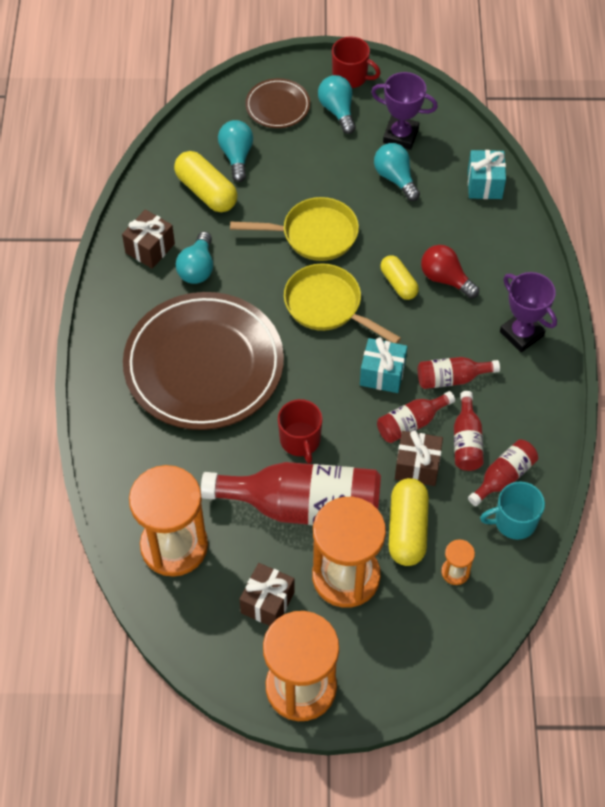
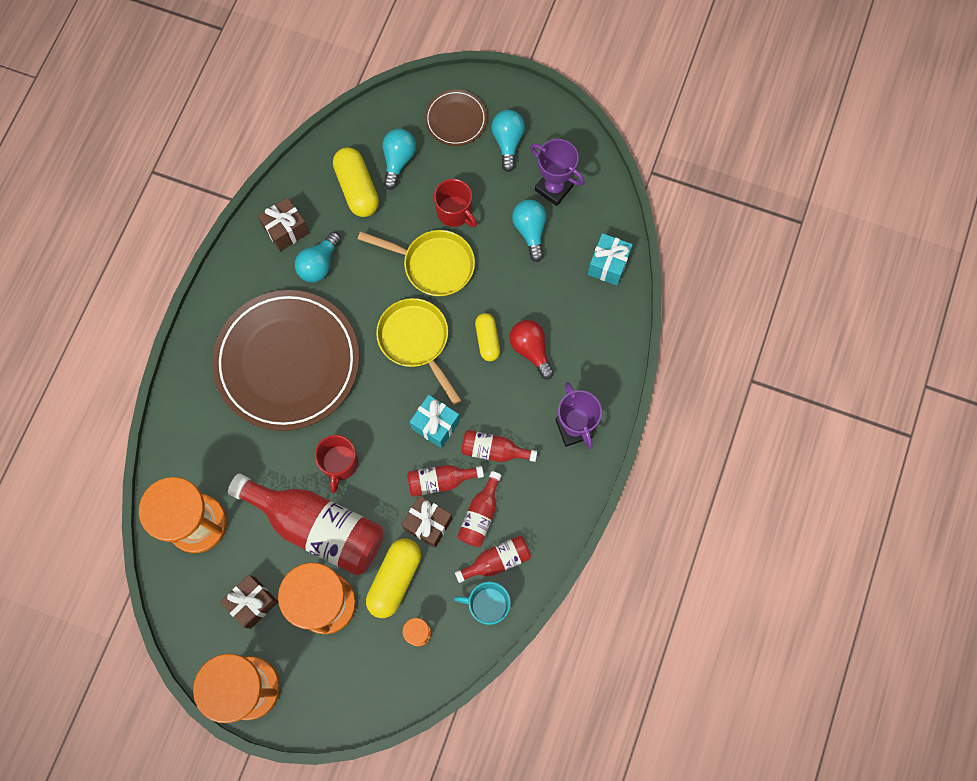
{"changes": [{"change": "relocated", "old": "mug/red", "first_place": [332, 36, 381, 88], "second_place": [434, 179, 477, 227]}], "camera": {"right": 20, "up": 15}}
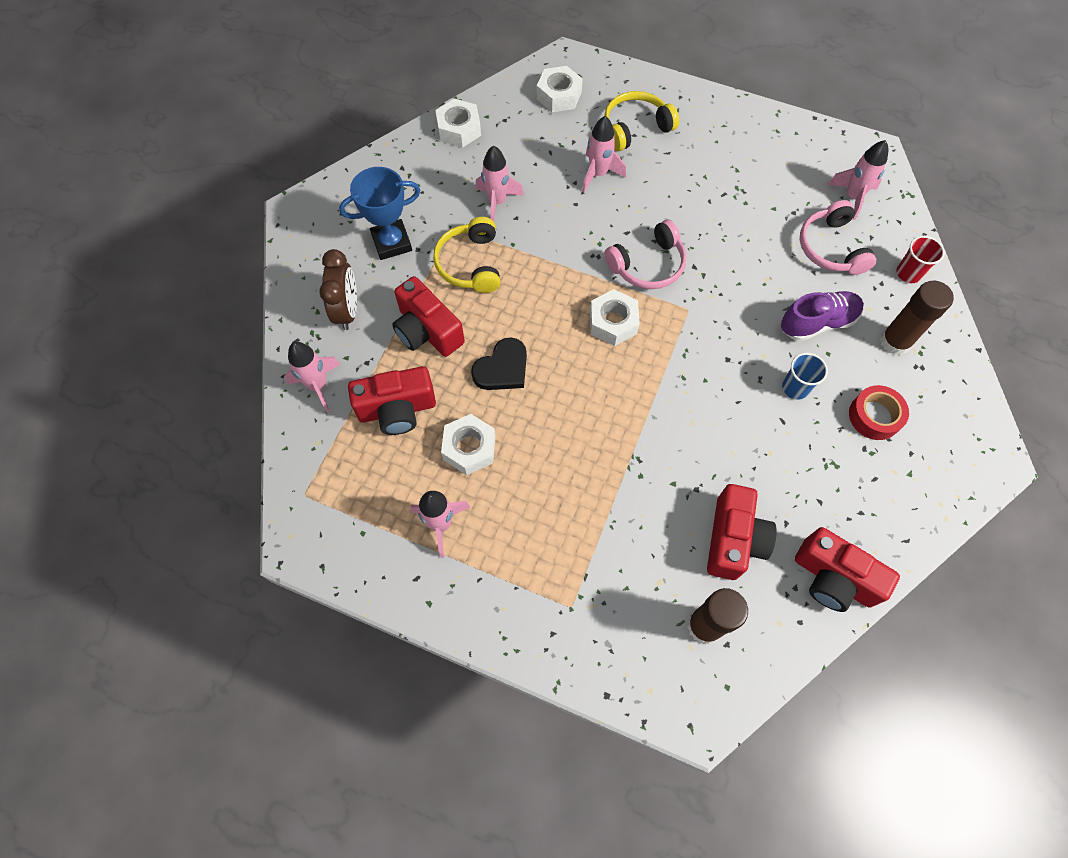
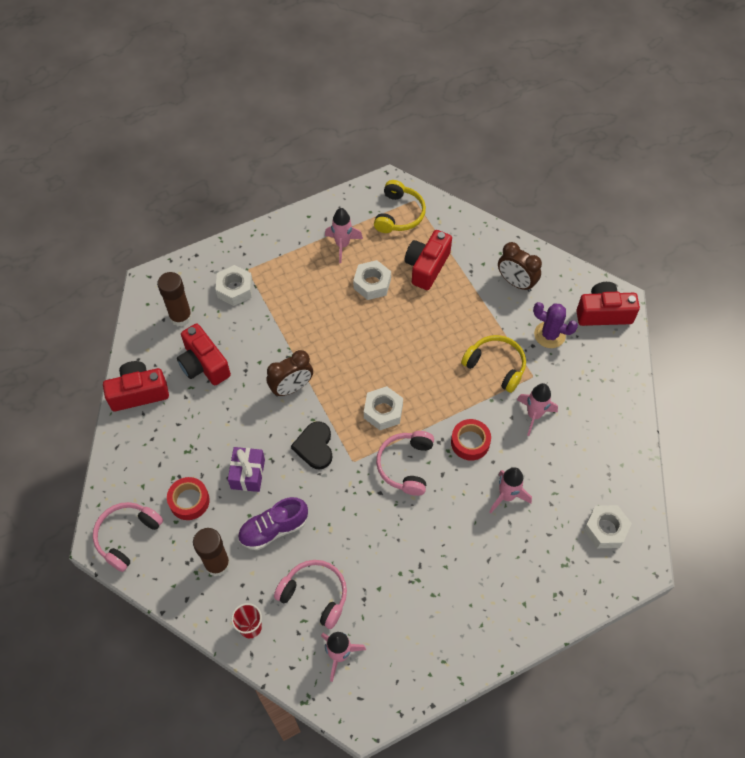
{"changes": [{"change": "missing", "old": "rocket/pink", "first_place": [285, 342, 341, 413]}, {"change": "exchanged", "old": "trophy/blue", "new": "cactus/purple", "first_place": [339, 167, 420, 260], "second_place": [533, 302, 578, 348]}, {"change": "relocated", "old": "camera/red", "first_place": [392, 276, 465, 357], "second_place": [576, 282, 640, 326]}, {"change": "relocated", "old": "nut/white", "first_place": [435, 99, 481, 148], "second_place": [215, 265, 253, 306]}, {"change": "relocated", "old": "heart/black", "first_place": [471, 337, 527, 390], "second_place": [291, 421, 332, 469]}, {"change": "relocated", "old": "headphones/yellow", "first_place": [604, 91, 679, 151], "second_place": [374, 180, 426, 233]}, {"change": "spun", "old": "shoe/purple", "first_place": [781, 291, 864, 341], "second_place": [238, 497, 308, 550], "degrees": 45}, {"change": "exchanged", "old": "cup/blue", "new": "gift/purple", "first_place": [782, 353, 828, 400], "second_place": [228, 447, 265, 492]}, {"change": "appeared", "new": "headphones/pink", "second_place": [93, 502, 163, 572]}, {"change": "appeared", "new": "clock/brown", "second_place": [266, 350, 313, 397]}, {"change": "appeared", "new": "tape/red", "second_place": [451, 419, 491, 461]}], "camera": {"right": 130, "up": -5}}
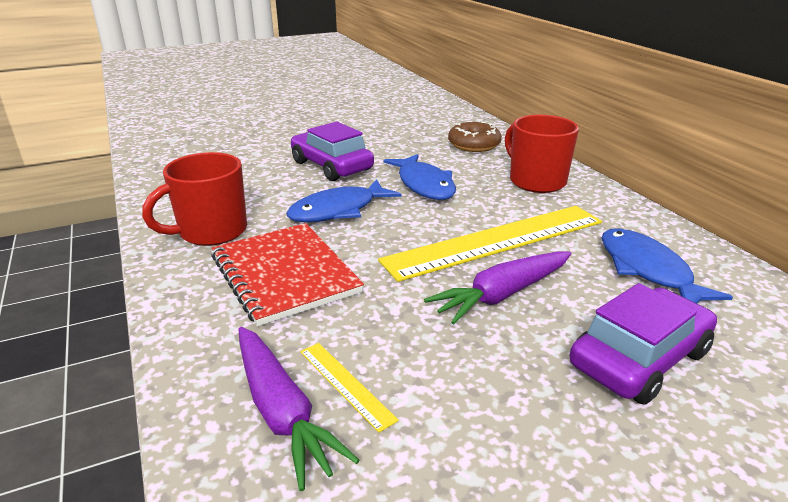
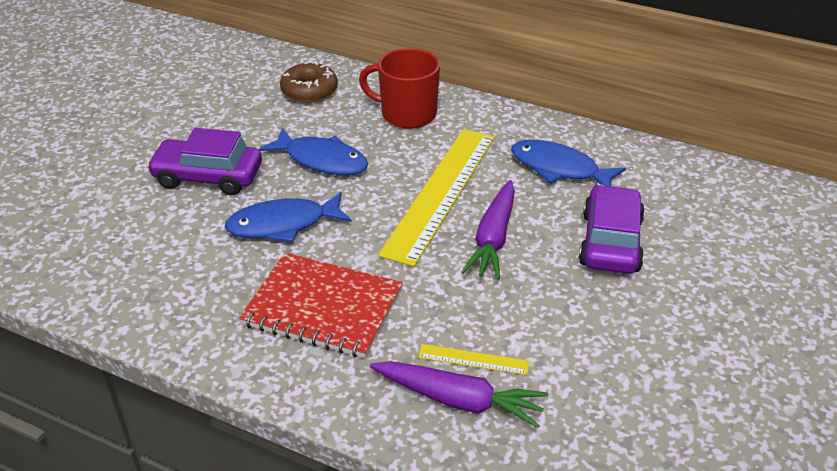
{"changes": [{"change": "missing", "old": "mug/red", "first_place": [142, 152, 247, 246]}, {"change": "spun", "old": "fish/blue", "first_place": [286, 179, 401, 222], "second_place": [225, 192, 352, 242], "degrees": 60}], "camera": {"right": -40, "up": 10}}
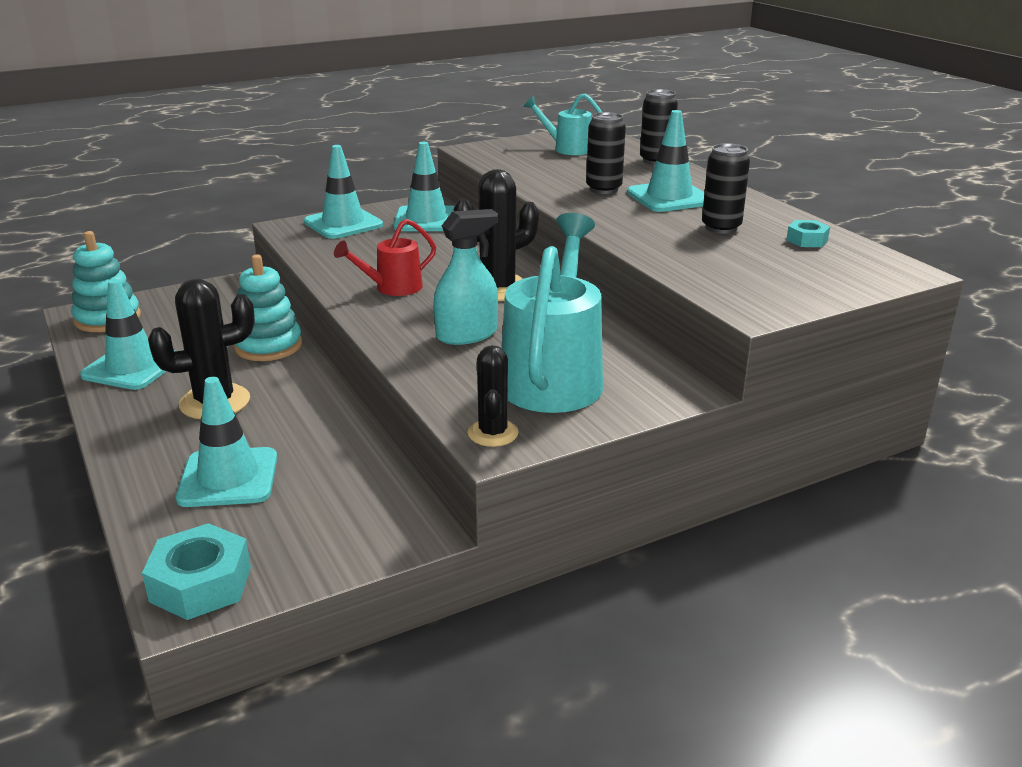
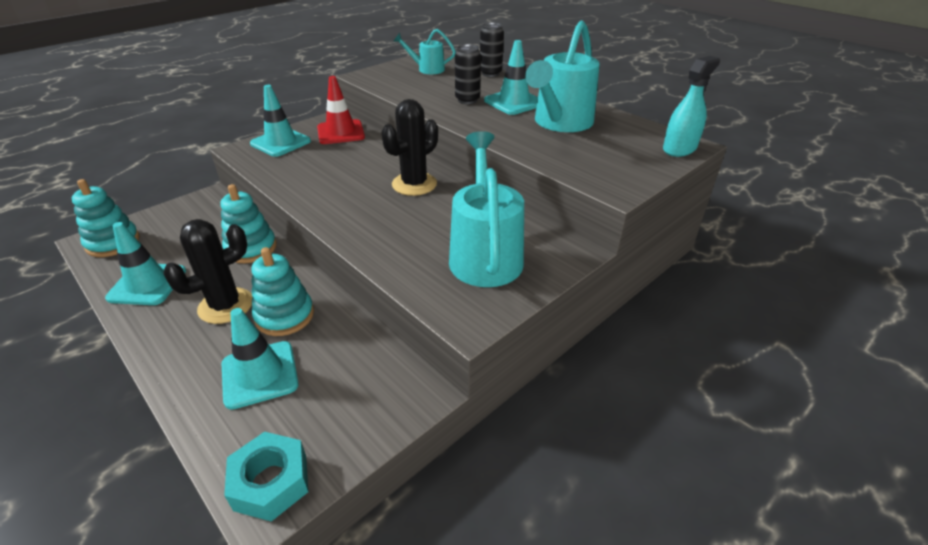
{"changes": [{"change": "missing", "old": "watering can/red", "first_place": [334, 219, 436, 296]}, {"change": "colour", "old": "traffic cone/turquoise", "new": "traffic cone/red", "first_place": [393, 142, 455, 231], "second_place": [317, 76, 365, 144]}, {"change": "relocated", "old": "spray bottle/turquoise", "first_place": [433, 209, 498, 345], "second_place": [663, 56, 720, 157]}, {"change": "missing", "old": "cactus/black", "first_place": [468, 345, 519, 447]}, {"change": "exchanged", "old": "can/black", "new": "watering can/turquoise", "first_place": [702, 143, 750, 234], "second_place": [525, 20, 600, 132]}, {"change": "missing", "old": "nut/turquoise", "first_place": [786, 220, 830, 247]}, {"change": "appeared", "new": "stacking toy/turquoise", "second_place": [251, 247, 314, 336]}], "camera": {"right": -15, "up": 10}}
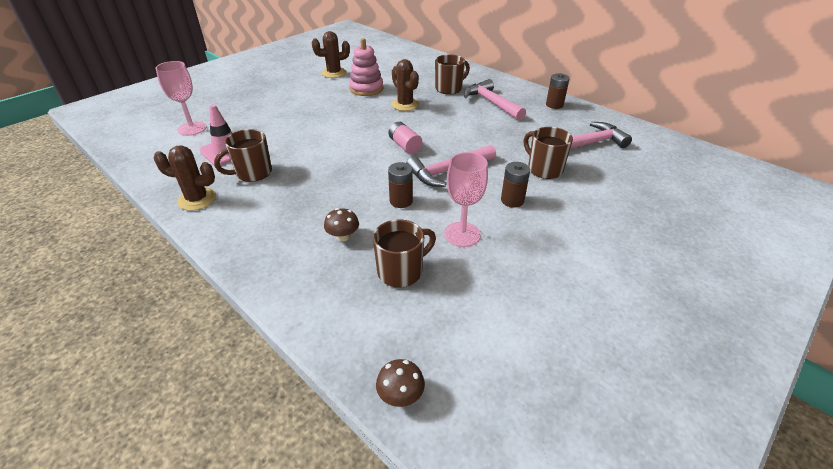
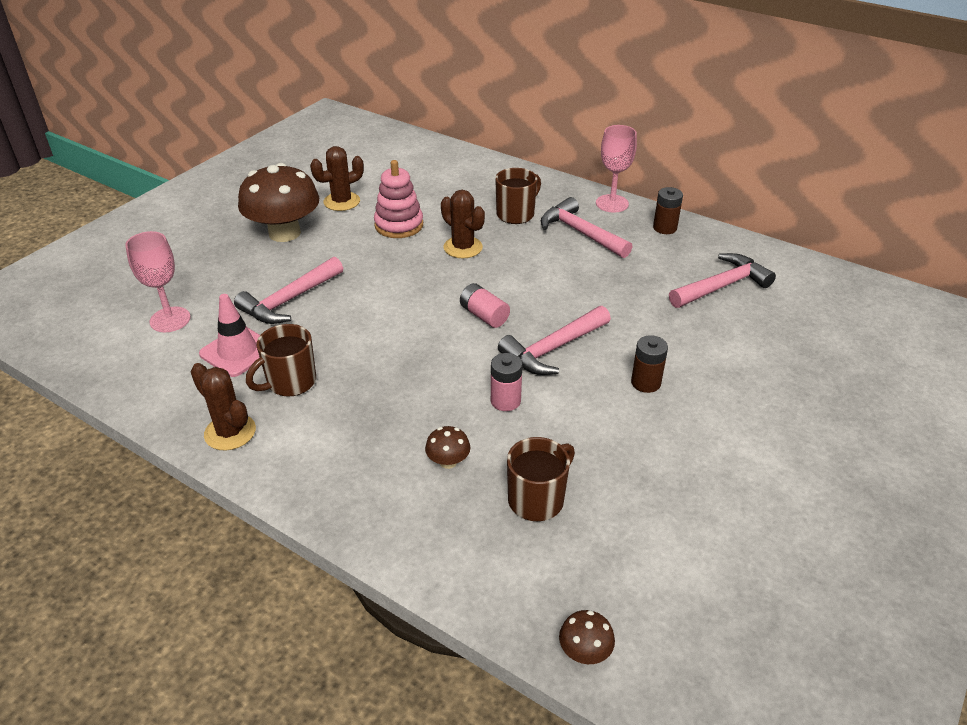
{"changes": [{"change": "spun", "old": "cactus/brown", "first_place": [154, 145, 216, 211], "second_place": [191, 363, 256, 451], "degrees": 45}, {"change": "colour", "old": "battery/brown", "new": "battery/pink", "first_place": [388, 162, 413, 208], "second_place": [491, 353, 522, 411]}, {"change": "relocated", "old": "goblet/pink", "first_place": [444, 152, 488, 247], "second_place": [596, 125, 637, 213]}, {"change": "missing", "old": "mug/brown", "first_place": [524, 127, 573, 179]}, {"change": "appeared", "new": "hammer/pink", "second_place": [234, 257, 343, 324]}, {"change": "appeared", "new": "mushroom/brown", "second_place": [238, 163, 319, 242]}], "camera": {"right": -10, "up": 0}}
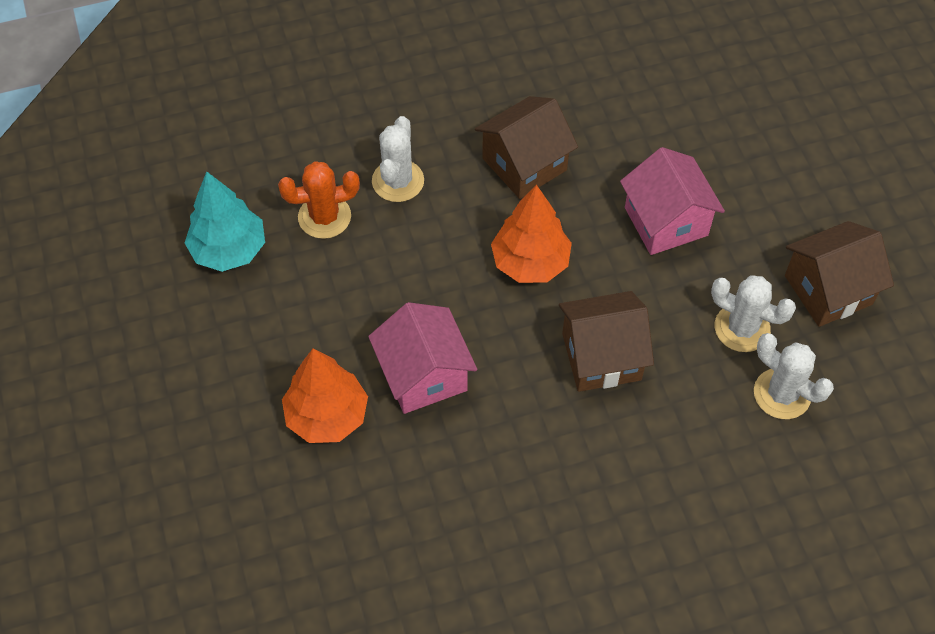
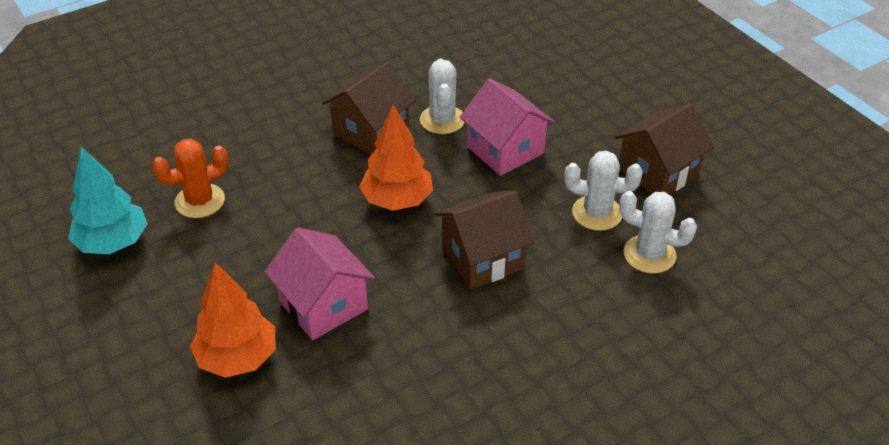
{"changes": [{"change": "relocated", "old": "cactus/white", "first_place": [372, 116, 424, 202], "second_place": [420, 59, 465, 134]}], "camera": {"right": -15, "up": -15}}
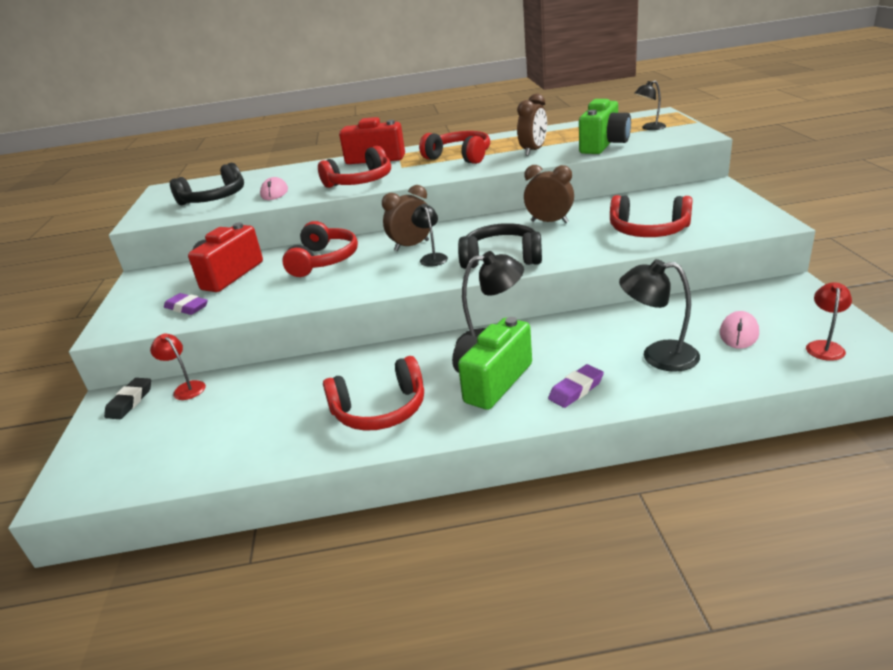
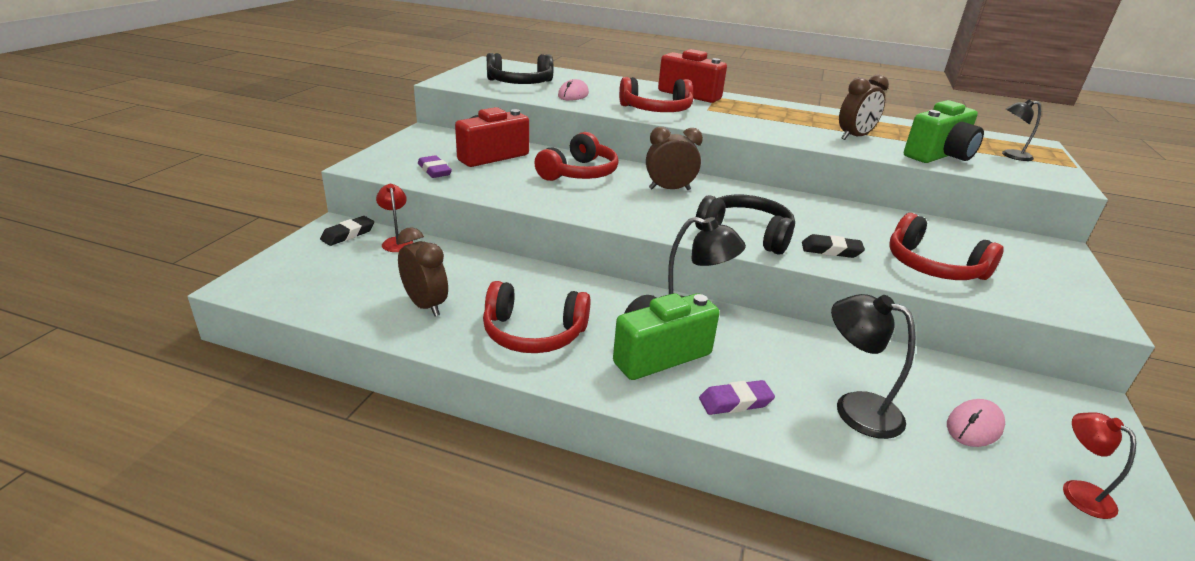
{"changes": [{"change": "missing", "old": "lamp/black", "first_place": [411, 204, 448, 267]}, {"change": "missing", "old": "headphones/red", "first_place": [419, 131, 490, 164]}, {"change": "relocated", "old": "clock/brown", "first_place": [524, 165, 574, 223], "second_place": [397, 227, 448, 316]}, {"change": "spun", "old": "lamp/red", "first_place": [806, 282, 852, 361], "second_place": [1063, 412, 1136, 519], "degrees": -75}, {"change": "appeared", "new": "eraser/black", "second_place": [802, 234, 865, 258]}], "camera": {"right": 20, "up": 0}}
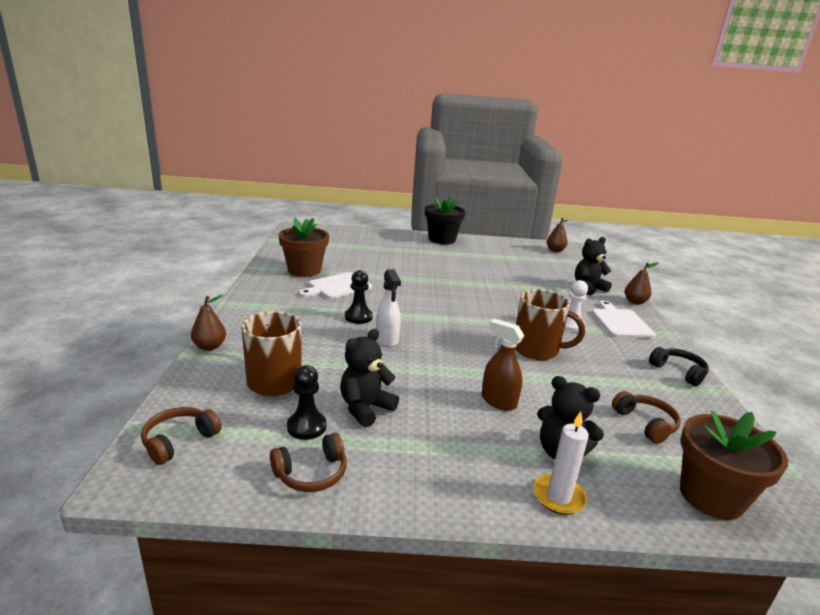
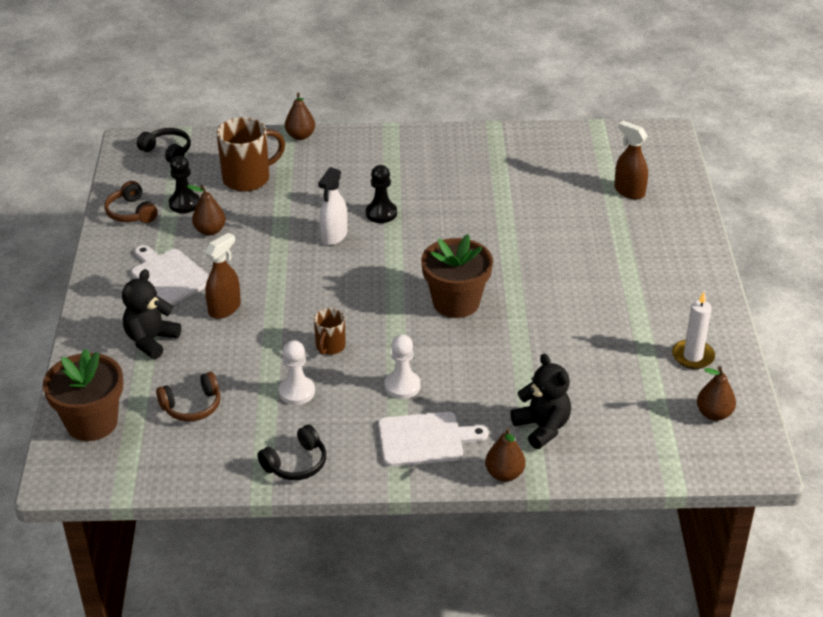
{"changes": [{"change": "colour", "old": "headphones/brown", "new": "headphones/black", "first_place": [141, 407, 222, 465], "second_place": [137, 128, 191, 163]}, {"change": "relocated", "old": "flower pot/brown", "first_place": [278, 218, 329, 277], "second_place": [421, 234, 493, 318]}, {"change": "relocated", "old": "cutting board/white", "first_place": [299, 272, 372, 299], "second_place": [131, 245, 209, 305]}, {"change": "exchanged", "old": "teddy bear/black", "new": "pear/brown", "first_place": [340, 329, 399, 427], "second_place": [187, 185, 226, 236]}, {"change": "spun", "old": "spray bottle/white", "first_place": [376, 269, 401, 347], "second_place": [318, 167, 348, 245], "degrees": -45}, {"change": "missing", "old": "flower pot/black", "first_place": [425, 196, 466, 244]}, {"change": "size", "old": "mug/brown", "first_place": [515, 289, 585, 360], "second_place": [314, 308, 346, 355], "factor": 0.55}, {"change": "relocated", "old": "candle/white", "first_place": [533, 411, 589, 515], "second_place": [672, 292, 715, 369]}, {"change": "appeared", "new": "pawn/white", "second_place": [279, 340, 315, 405]}, {"change": "appeared", "new": "spray bottle/brown", "second_place": [614, 121, 648, 199]}], "camera": {"right": 90, "up": 15}}
